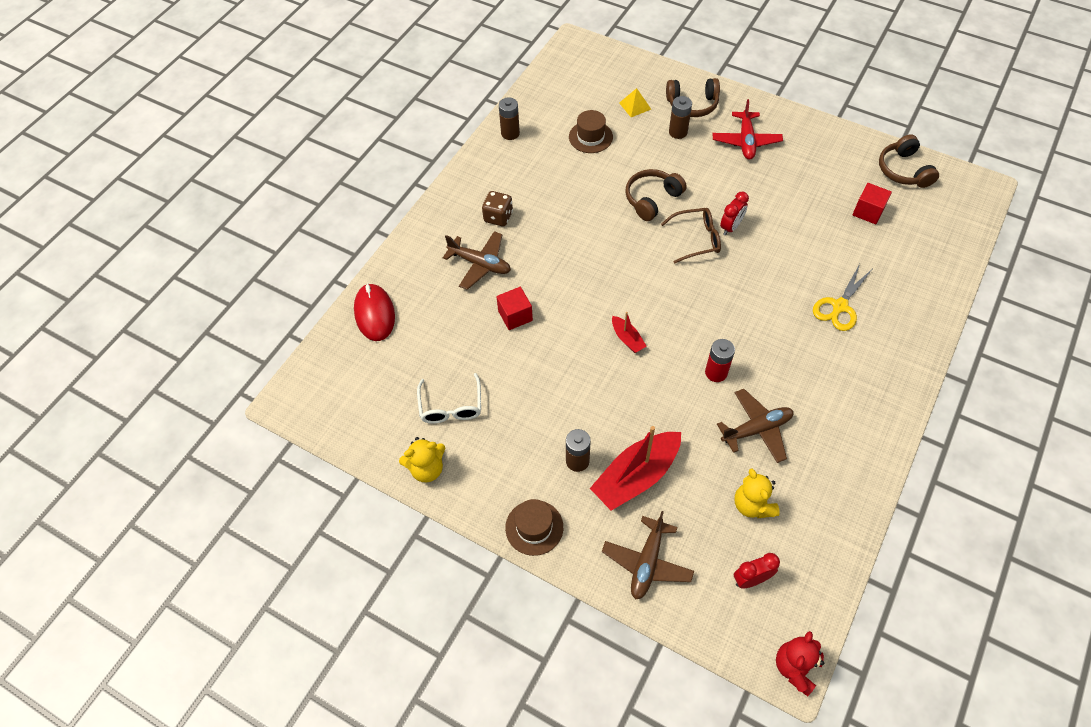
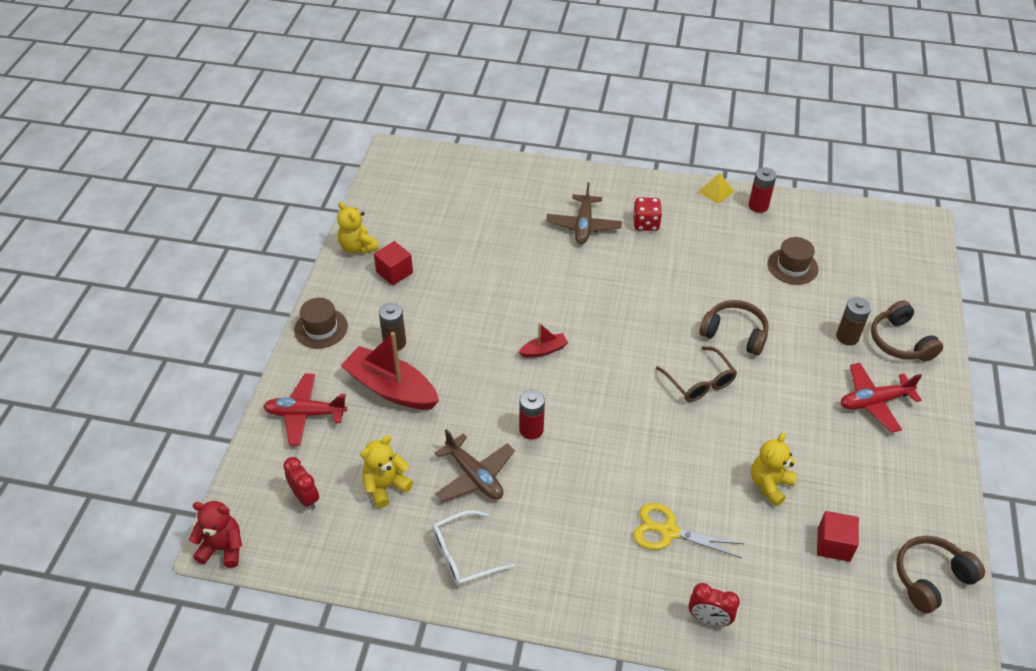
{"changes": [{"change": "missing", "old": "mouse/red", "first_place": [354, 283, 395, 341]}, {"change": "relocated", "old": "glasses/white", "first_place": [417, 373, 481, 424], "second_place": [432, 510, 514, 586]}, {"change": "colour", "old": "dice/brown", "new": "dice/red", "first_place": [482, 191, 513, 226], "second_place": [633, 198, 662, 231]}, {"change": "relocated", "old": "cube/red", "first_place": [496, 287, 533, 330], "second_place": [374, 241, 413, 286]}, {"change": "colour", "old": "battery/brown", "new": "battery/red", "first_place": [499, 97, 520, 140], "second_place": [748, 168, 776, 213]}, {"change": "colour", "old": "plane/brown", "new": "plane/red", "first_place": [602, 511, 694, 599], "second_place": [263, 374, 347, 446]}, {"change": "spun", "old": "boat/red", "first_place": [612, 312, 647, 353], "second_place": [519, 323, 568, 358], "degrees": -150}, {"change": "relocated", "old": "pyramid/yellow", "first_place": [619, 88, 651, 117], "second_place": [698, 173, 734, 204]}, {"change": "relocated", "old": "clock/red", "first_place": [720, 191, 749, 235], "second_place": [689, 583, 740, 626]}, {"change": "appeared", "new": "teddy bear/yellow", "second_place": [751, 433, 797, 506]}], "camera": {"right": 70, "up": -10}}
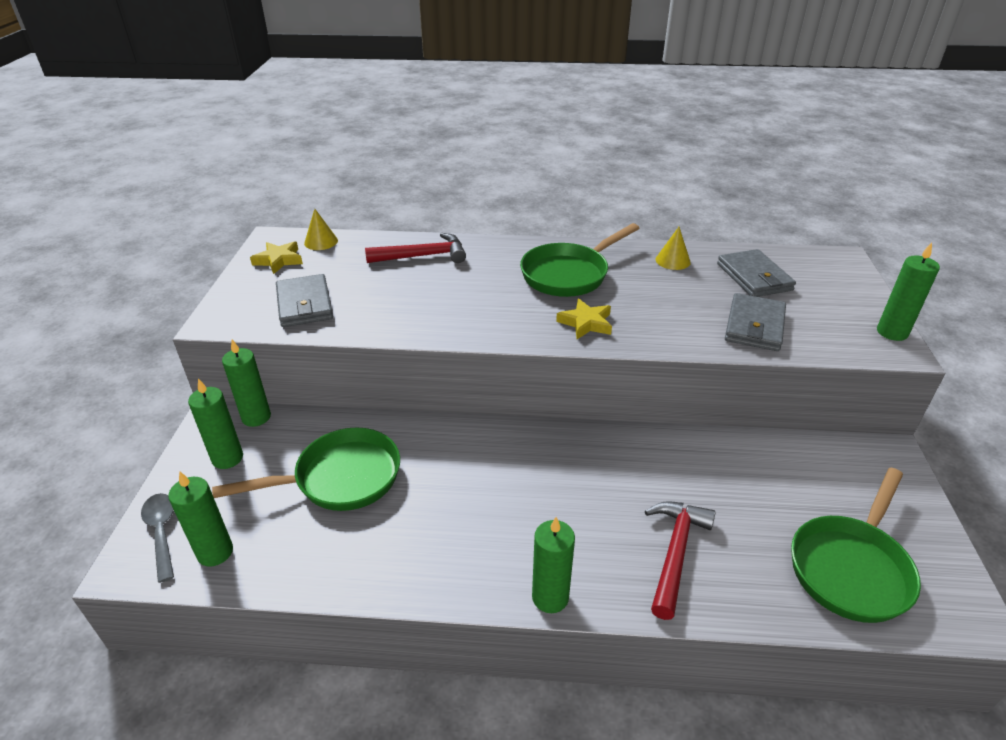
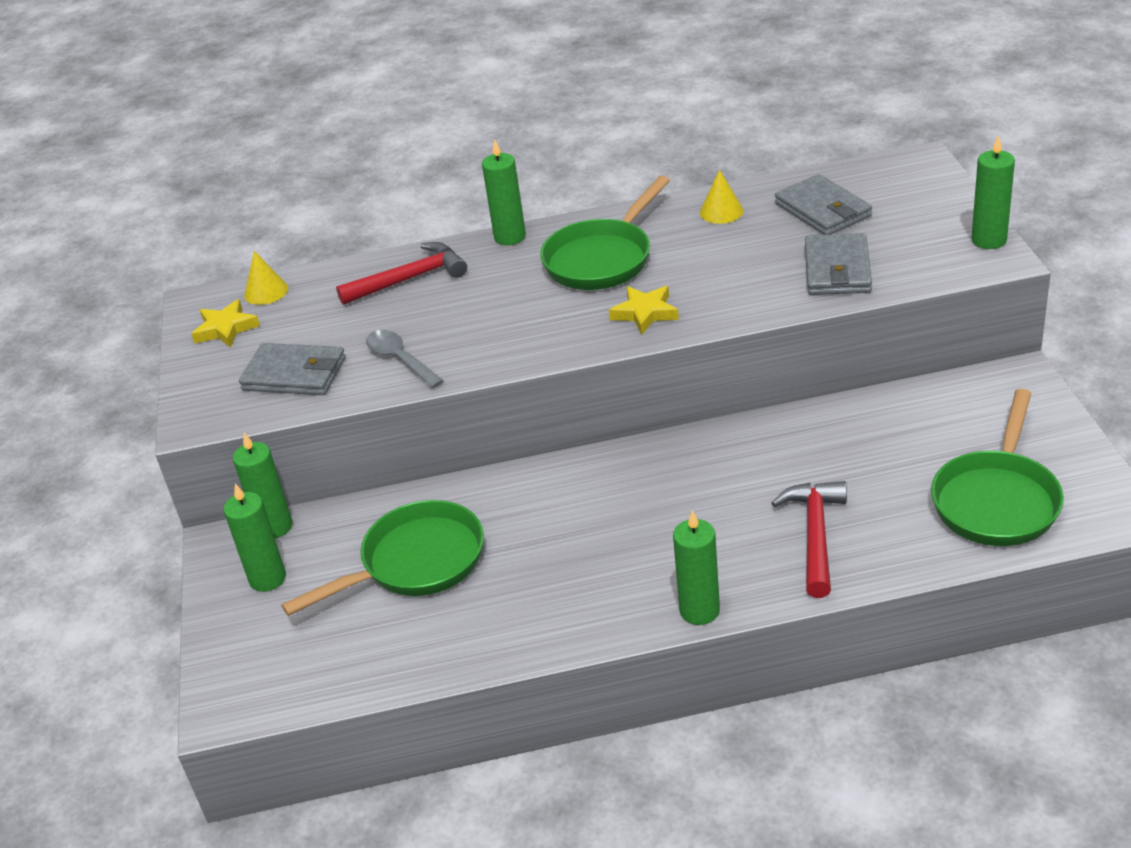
{"changes": [{"change": "relocated", "old": "spoon/grey", "first_place": [141, 493, 174, 583], "second_place": [366, 330, 444, 388]}, {"change": "relocated", "old": "candle/green", "first_place": [168, 472, 233, 567], "second_place": [482, 140, 526, 245]}, {"change": "spun", "old": "wallet/grey", "first_place": [276, 274, 333, 327], "second_place": [239, 343, 346, 395], "degrees": -45}], "camera": {"right": -10, "up": 0}}
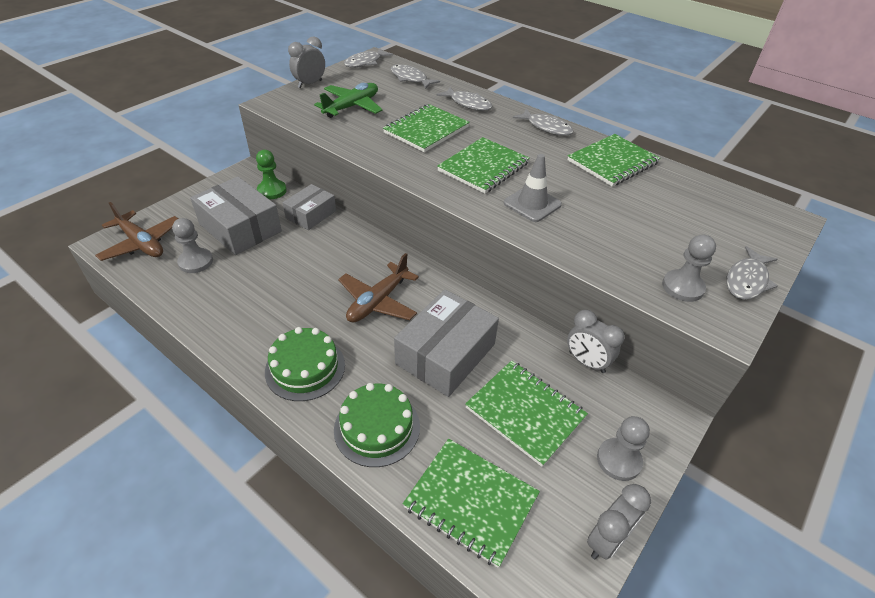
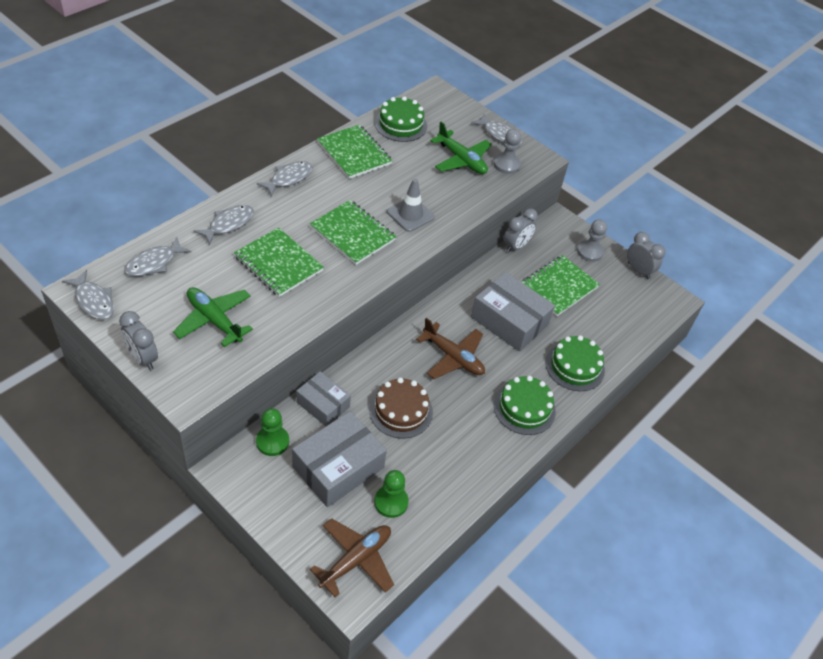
{"changes": [{"change": "colour", "old": "pawn/grey", "new": "pawn/green", "first_place": [172, 218, 213, 273], "second_place": [374, 470, 409, 518]}, {"change": "missing", "old": "notebook/green", "first_place": [403, 439, 540, 568]}, {"change": "appeared", "new": "cake/brown", "second_place": [369, 378, 433, 438]}, {"change": "appeared", "new": "cake/green", "second_place": [375, 96, 427, 142]}, {"change": "appeared", "new": "plane/green", "second_place": [430, 122, 492, 174]}], "camera": {"right": -90, "up": 5}}
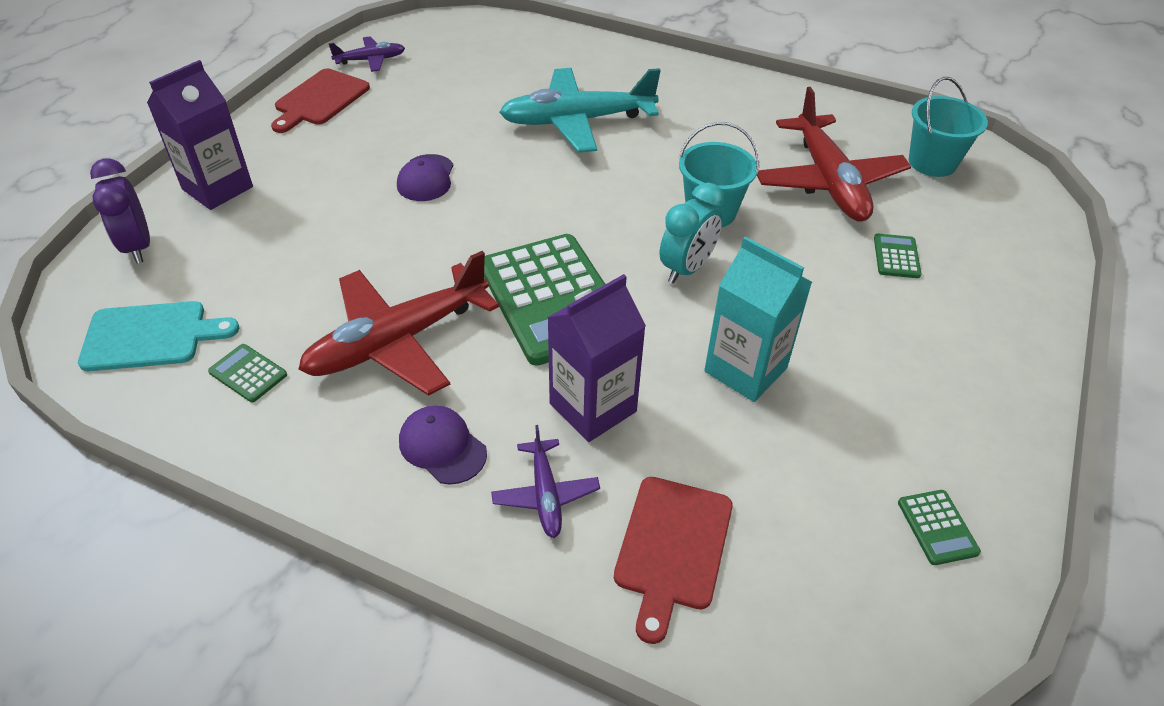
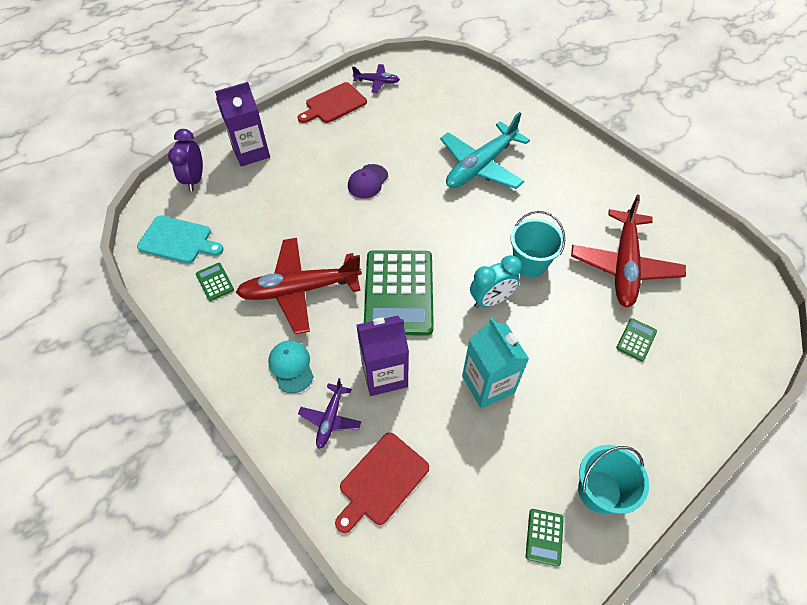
{"changes": [{"change": "colour", "old": "cap/purple", "new": "cap/turquoise", "first_place": [399, 406, 487, 485], "second_place": [268, 341, 314, 393]}, {"change": "spun", "old": "plane/turquoise", "first_place": [499, 68, 661, 153], "second_place": [440, 112, 530, 189], "degrees": -60}, {"change": "relocated", "old": "bucket/turquoise", "first_place": [909, 77, 988, 177], "second_place": [578, 445, 649, 514]}], "camera": {"right": 25, "up": 10}}
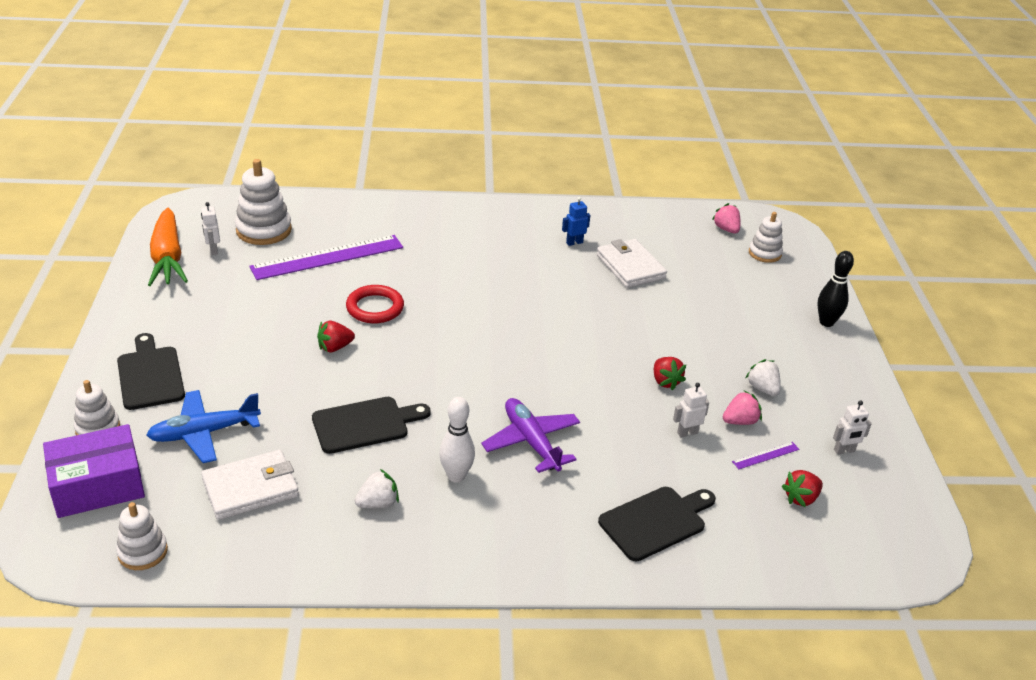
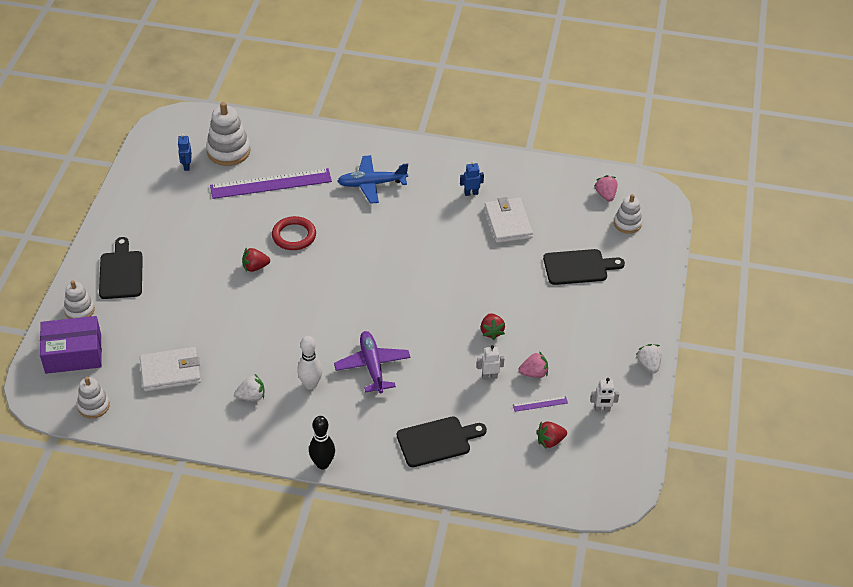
{"changes": [{"change": "relocated", "old": "plane/blue", "first_place": [147, 390, 261, 463], "second_place": [338, 155, 408, 204]}, {"change": "missing", "old": "carrot/orange", "first_place": [148, 208, 188, 286]}, {"change": "colour", "old": "robot/white", "new": "robot/blue", "first_place": [201, 202, 220, 255], "second_place": [178, 134, 192, 171]}, {"change": "relocated", "old": "cutting board/black", "first_place": [312, 397, 431, 454], "second_place": [543, 249, 625, 285]}, {"change": "relocated", "old": "strawberry/white", "first_place": [746, 359, 781, 396], "second_place": [636, 344, 662, 373]}, {"change": "relocated", "old": "bowling pin/black", "first_place": [817, 251, 854, 327], "second_place": [309, 416, 335, 469]}], "camera": {"right": 15, "up": 10}}
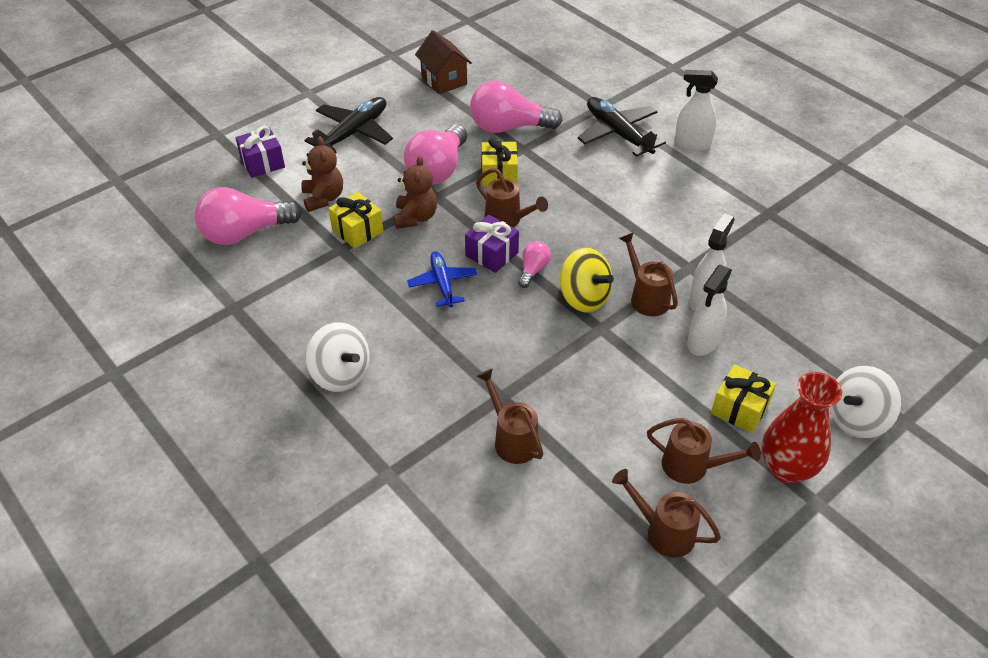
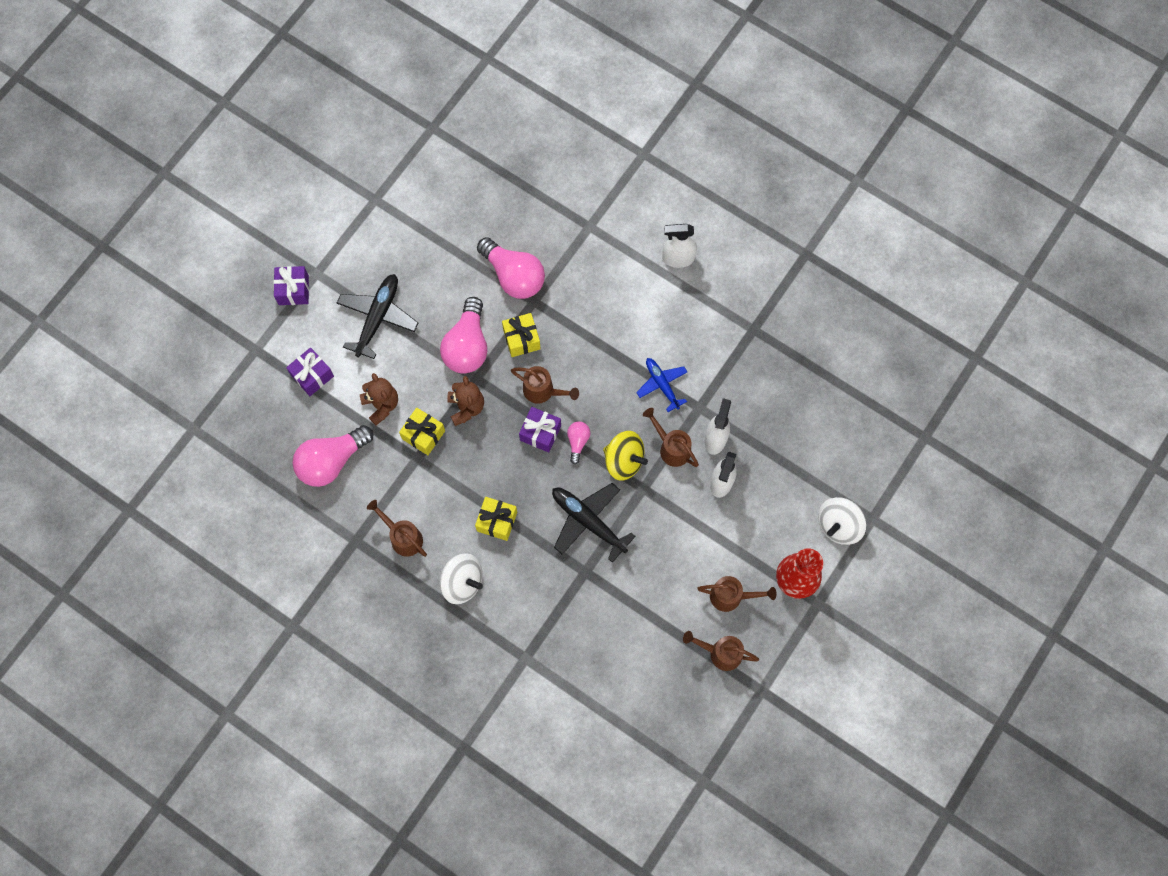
{"changes": [{"change": "relocated", "old": "plane/blue", "first_place": [407, 251, 477, 307], "second_place": [636, 358, 687, 412]}, {"change": "missing", "old": "house/brown", "first_place": [415, 30, 472, 94]}, {"change": "spun", "old": "light bulb/pink", "first_place": [470, 80, 563, 133], "second_place": [477, 237, 545, 299], "degrees": -120}, {"change": "relocated", "old": "watering can/brown", "first_place": [477, 368, 543, 464], "second_place": [367, 500, 427, 557]}, {"change": "relocated", "old": "plane/black", "first_place": [578, 97, 666, 157], "second_place": [552, 483, 636, 563]}, {"change": "relocated", "old": "gift/yellow", "first_place": [711, 364, 776, 433], "second_place": [475, 497, 517, 541]}, {"change": "appeared", "new": "gift/purple", "second_place": [274, 266, 309, 305]}], "camera": {"right": -15, "up": 25}}
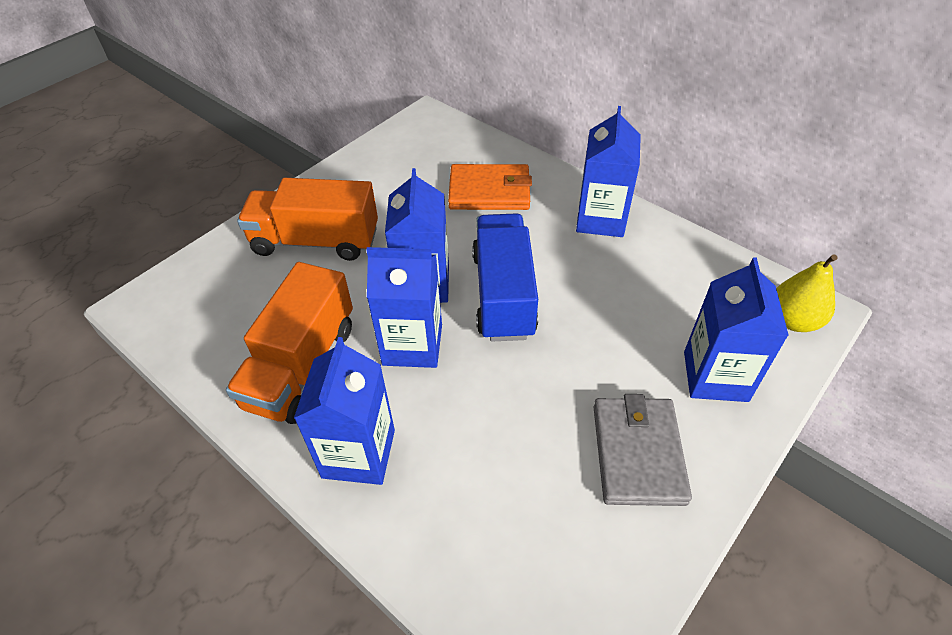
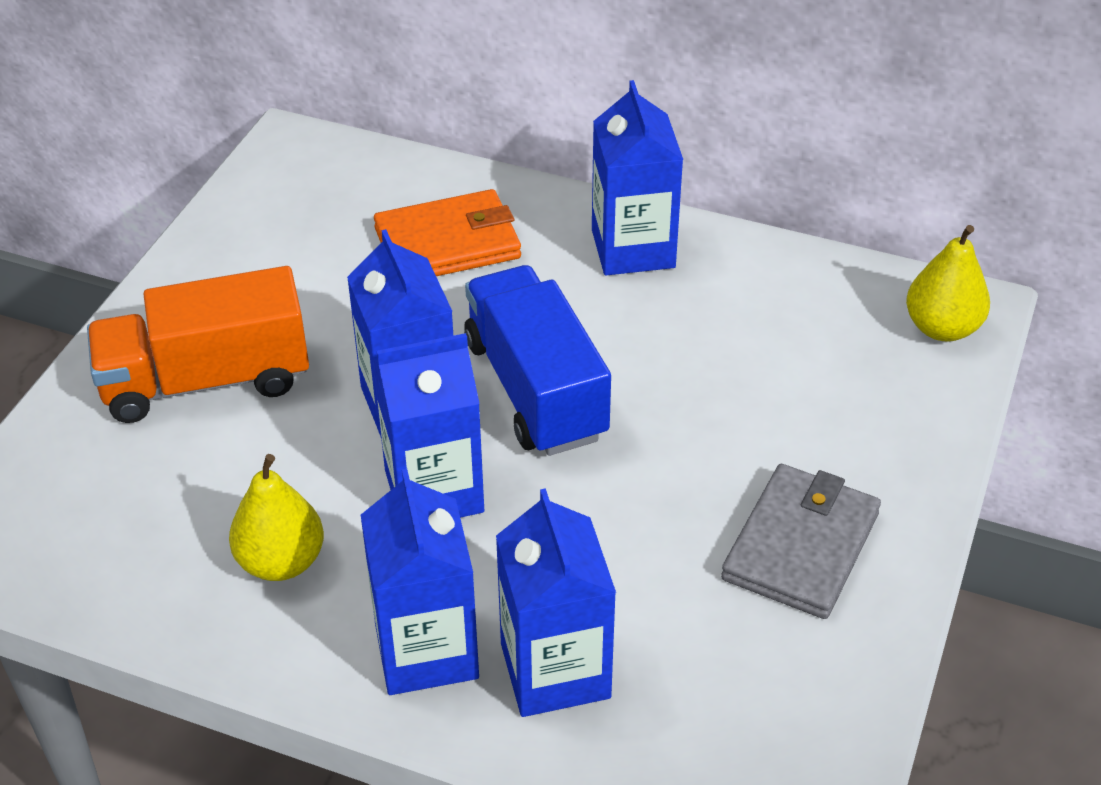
{"changes": [{"change": "exchanged", "old": "truck/orange", "new": "pear/yellow", "first_place": [226, 262, 353, 424], "second_place": [229, 454, 324, 581]}, {"change": "spun", "old": "wallet/grey", "first_place": [594, 394, 692, 506], "second_place": [721, 464, 881, 619], "degrees": 45}, {"change": "relocated", "old": "carton/blue", "first_place": [684, 257, 789, 402], "second_place": [496, 488, 616, 717]}], "camera": {"right": -20, "up": -5}}
